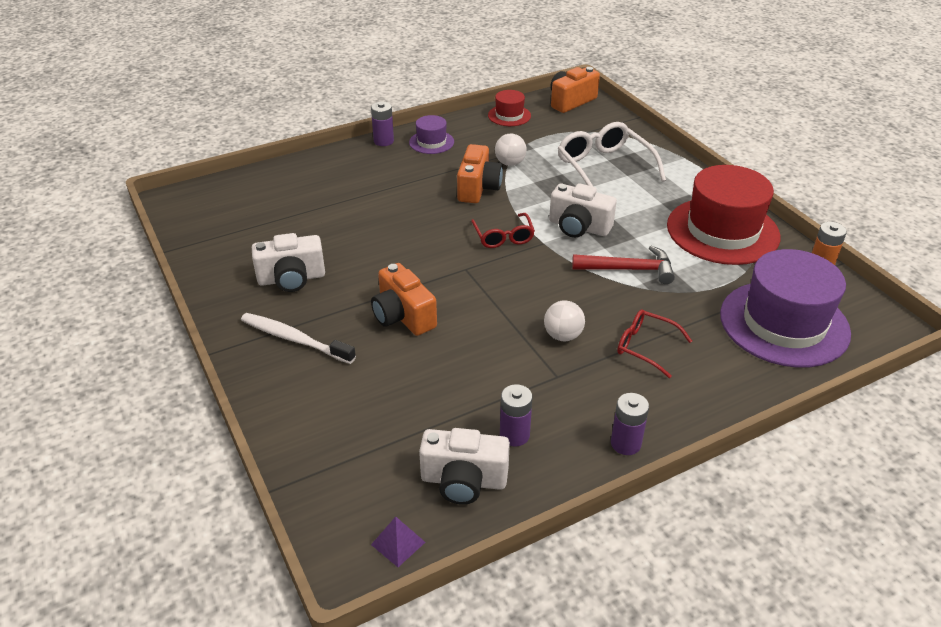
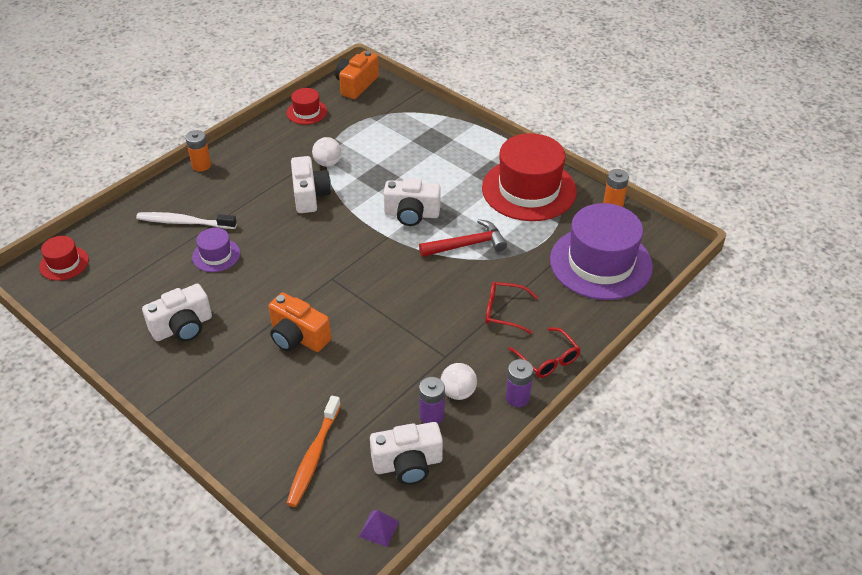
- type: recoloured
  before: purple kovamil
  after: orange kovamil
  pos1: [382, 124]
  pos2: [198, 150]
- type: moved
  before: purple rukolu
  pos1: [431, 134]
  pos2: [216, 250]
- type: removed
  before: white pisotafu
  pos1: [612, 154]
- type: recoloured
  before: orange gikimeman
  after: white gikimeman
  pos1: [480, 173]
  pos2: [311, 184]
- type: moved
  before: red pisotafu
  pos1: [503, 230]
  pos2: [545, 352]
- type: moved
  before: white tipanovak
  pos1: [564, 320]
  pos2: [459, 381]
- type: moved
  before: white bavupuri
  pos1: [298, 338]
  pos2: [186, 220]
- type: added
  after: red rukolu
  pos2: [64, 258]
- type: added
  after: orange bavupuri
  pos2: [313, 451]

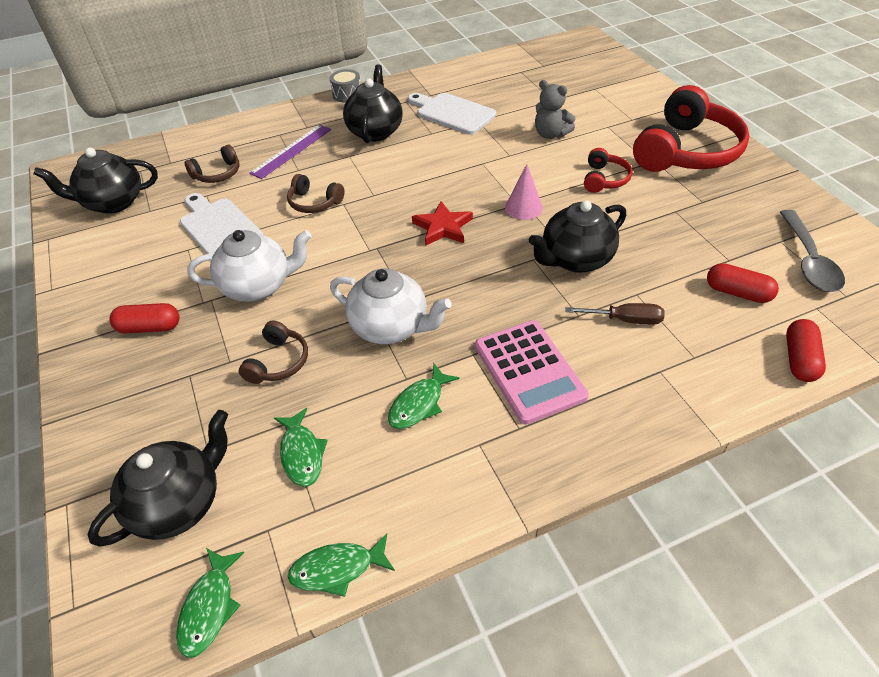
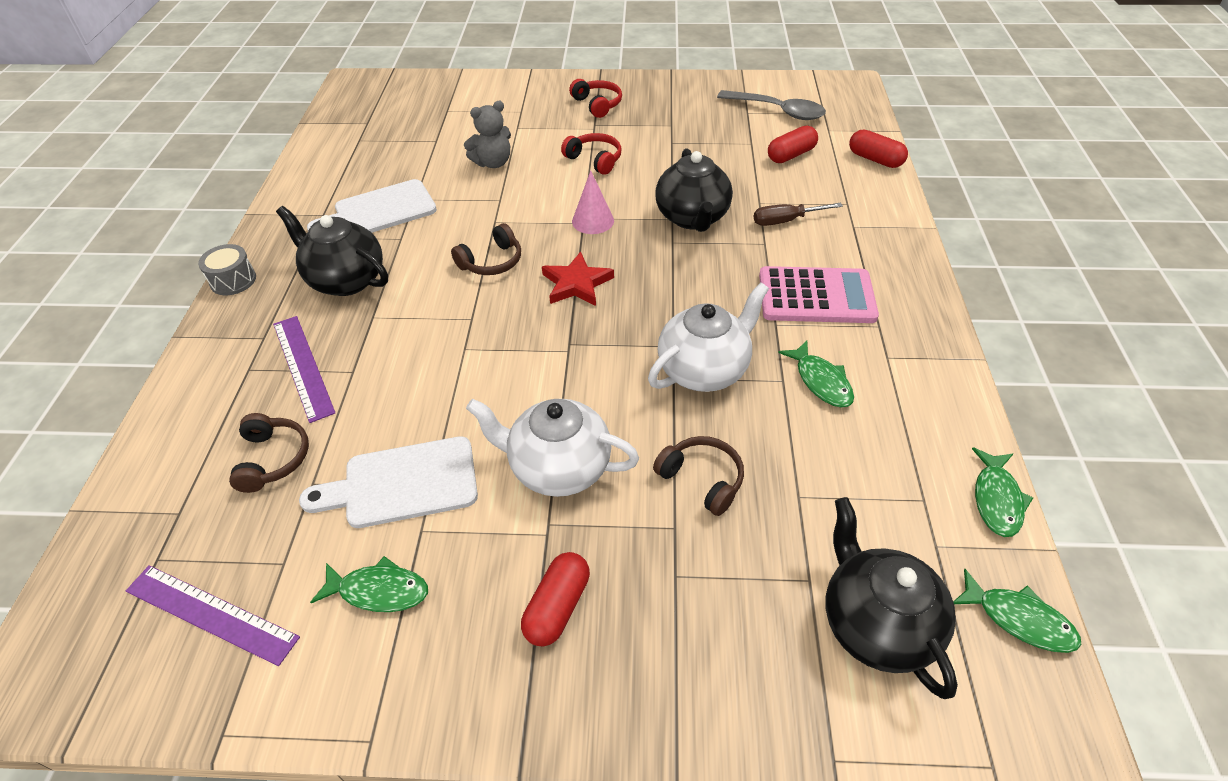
- type: resized
  before: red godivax
  pos1: [691, 128]
  pos2: [595, 98]
  scale: 0.46
- type: replaced
  before: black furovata
  after: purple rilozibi
  pos1: [96, 181]
  pos2: [213, 615]
- type: moved
  before: brown godivax
  pos1: [315, 193]
  pos2: [486, 249]
- type: turned
  before: white furovata
  pos1: [249, 266]
  pos2: [552, 448]
  turn: -90
- type: turned
  before: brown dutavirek
  pos1: [615, 313]
  pos2: [798, 214]
  turn: -135
- type: moved
  before: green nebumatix
  pos1: [301, 447]
  pos2: [369, 584]

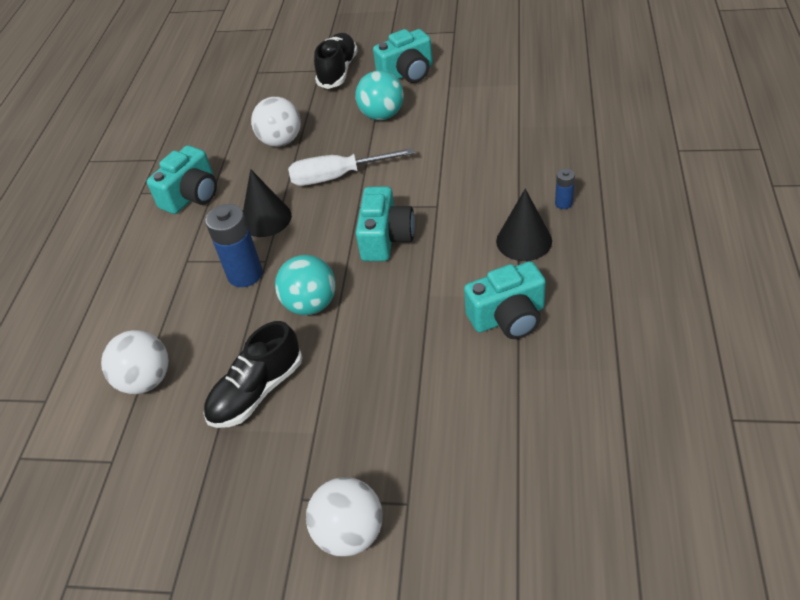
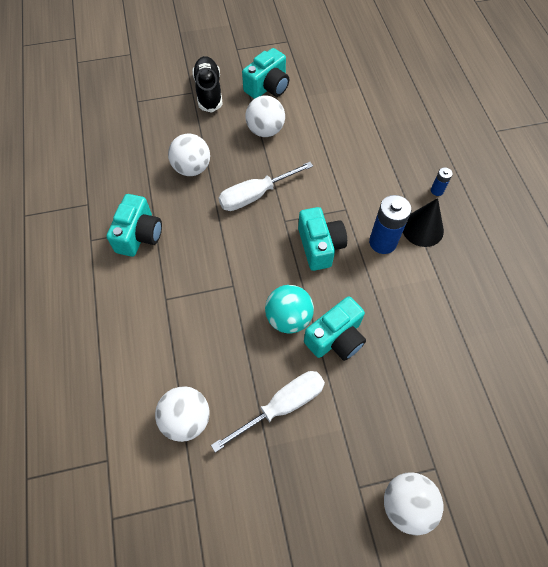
- type: recoloured
  before: turquoise tipanovak
  after: white tipanovak
  pos1: [379, 95]
  pos2: [265, 116]
- type: removed
  before: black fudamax
  pos1: [267, 203]
- type: moved
  before: blue kovamil
  pos1: [234, 245]
  pos2: [390, 224]
- type: moved
  before: turquoise gikimeman
  pos1: [505, 300]
  pos2: [335, 328]
- type: replaced
  before: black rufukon
  after: white dutavirek
  pos1: [253, 374]
  pos2: [268, 412]

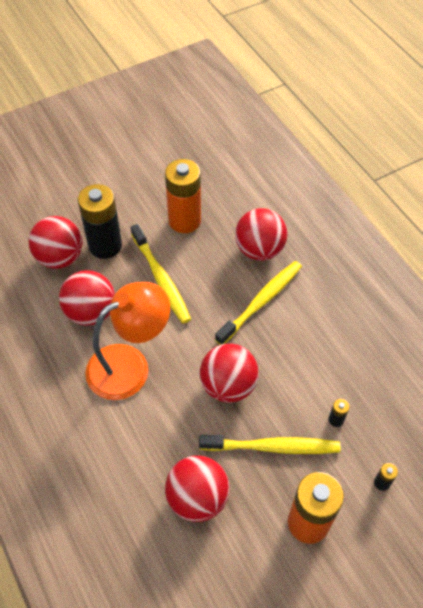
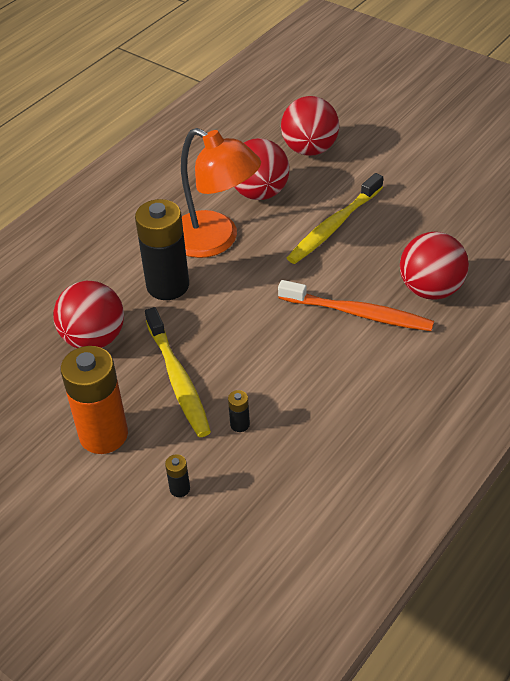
- type: removed
  before: orange kovamil
  pos1: [183, 196]
- type: moved
  before: black kovamil
  pos1: [100, 221]
  pos2: [162, 249]
- type: recoloured
  before: yellow bavupuri
  after: orange bavupuri
  pos1: [258, 303]
  pos2: [356, 305]
- type: removed
  before: red tipanovak
  pos1: [229, 373]

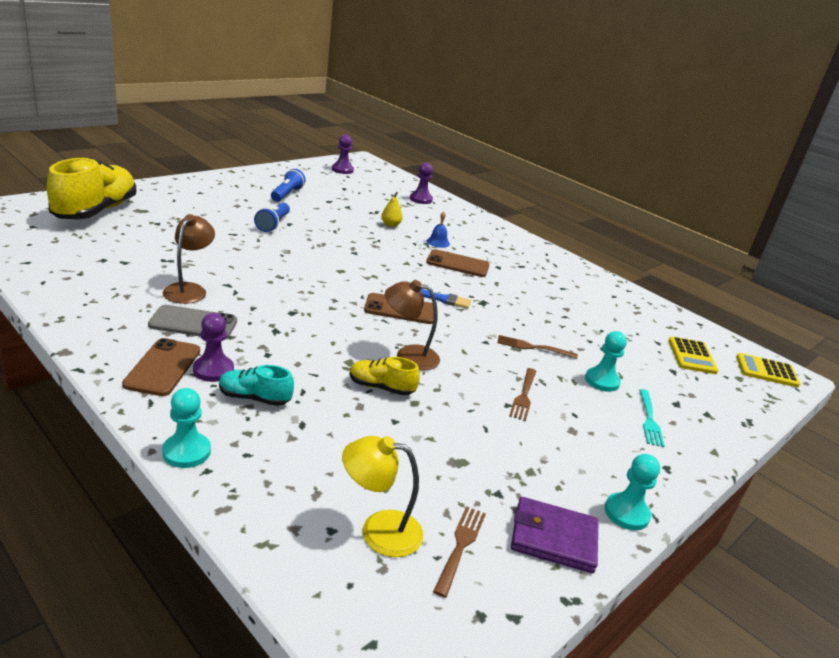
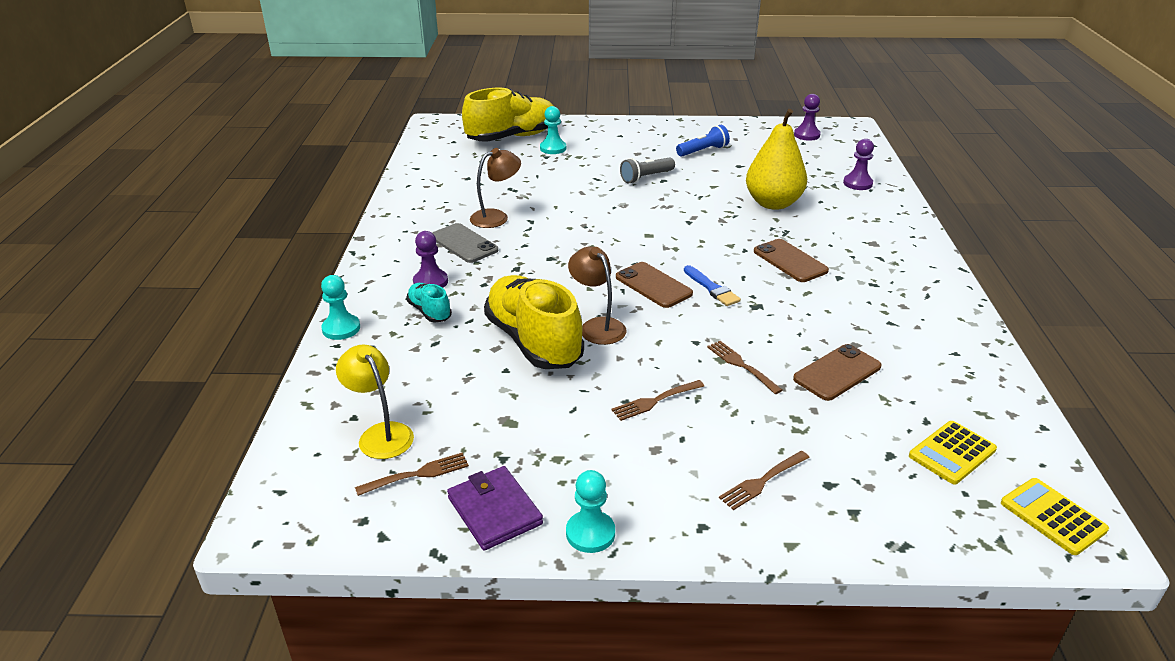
- type: resized
  before: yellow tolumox
  pos1: [392, 209]
  pos2: [776, 159]
  scale: 2.38
- type: recoloured
  before: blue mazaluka
  after: grey mazaluka
  pos1: [272, 217]
  pos2: [647, 170]
- type: removed
  before: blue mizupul
  pos1: [438, 230]
- type: moved
  before: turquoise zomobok
  pos1: [606, 361]
  pos2: [553, 130]
- type: moved
  before: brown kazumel
  pos1: [161, 367]
  pos2: [837, 372]
- type: resized
  before: yellow rufukon
  pos1: [384, 376]
  pos2: [534, 322]
  scale: 2.12
- type: recoloured
  before: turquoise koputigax
  after: brown koputigax
  pos1: [652, 418]
  pos2: [764, 480]

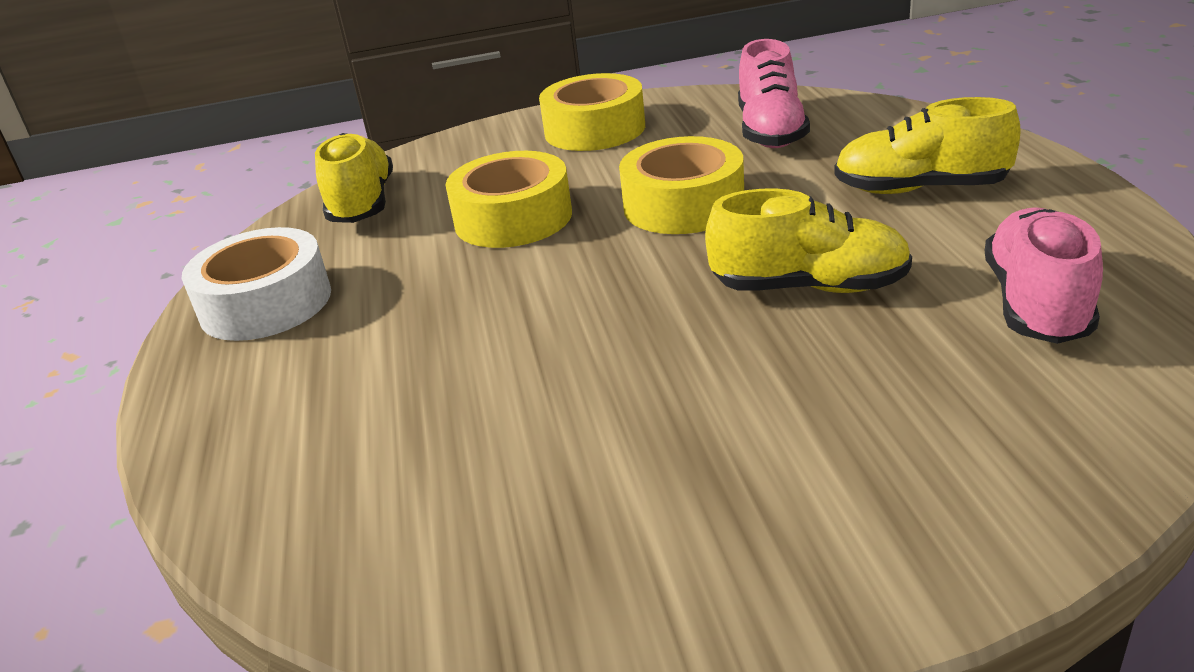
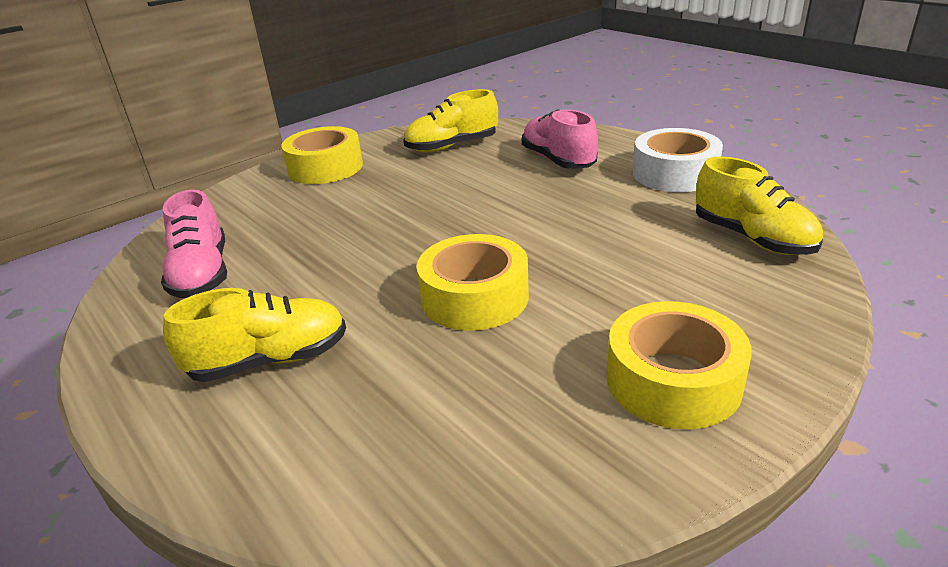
- type: moved
  before: pink rufukon
  pos1: [774, 93]
  pos2: [560, 139]
- type: moved
  before: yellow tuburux
  pos1: [508, 199]
  pos2: [322, 155]
- type: moved
  before: yellow rufukon
  pos1: [808, 240]
  pos2: [450, 121]

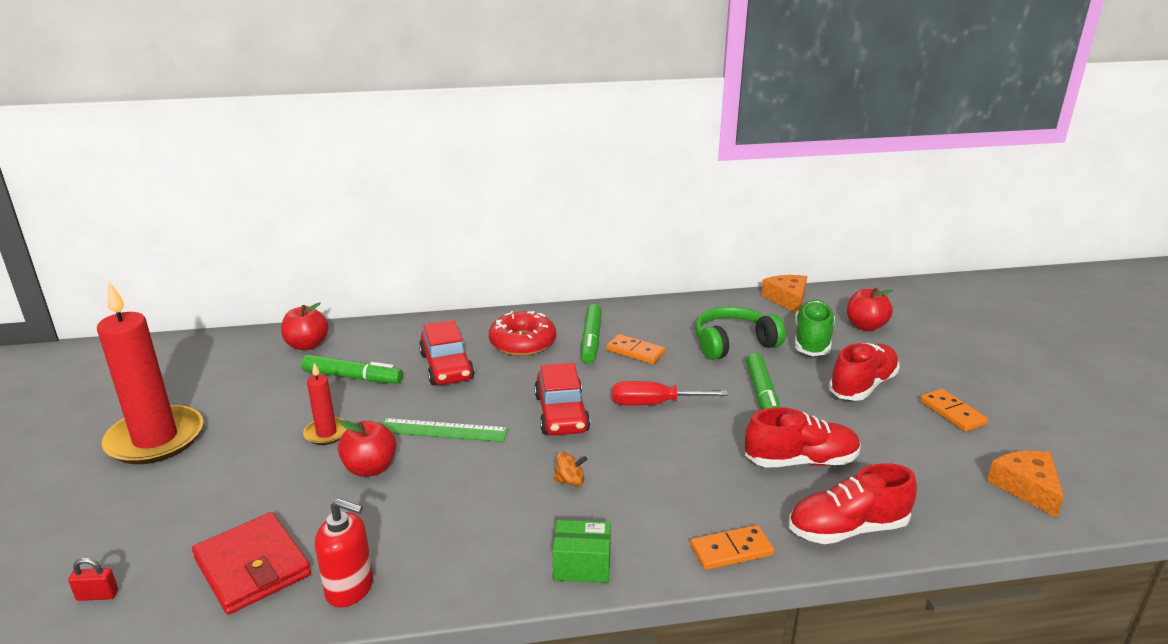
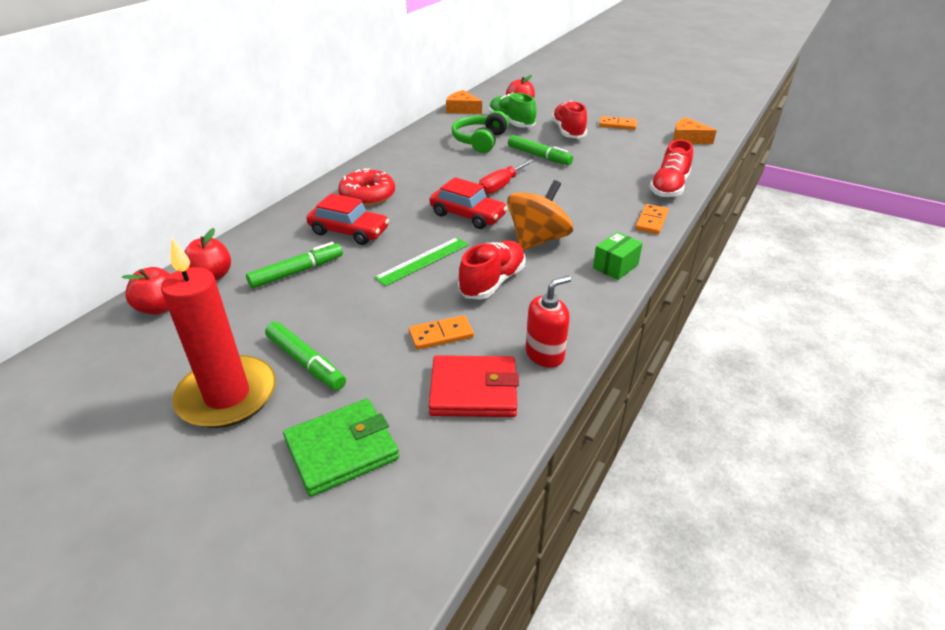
- type: moved
  before: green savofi
  pos1: [591, 334]
  pos2: [305, 356]
- type: moved
  before: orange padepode
  pos1: [636, 349]
  pos2: [441, 332]
- type: removed
  before: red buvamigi
  pos1: [325, 404]
- type: moved
  before: red rufukon
  pos1: [802, 437]
  pos2: [492, 270]
- type: moved
  before: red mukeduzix
  pos1: [367, 448]
  pos2: [146, 291]
- type: resized
  before: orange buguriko
  pos1: [570, 469]
  pos2: [540, 215]
  scale: 2.49
- type: removed
  before: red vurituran
  pos1: [93, 579]
- type: added
  after: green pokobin
  pos2: [341, 448]

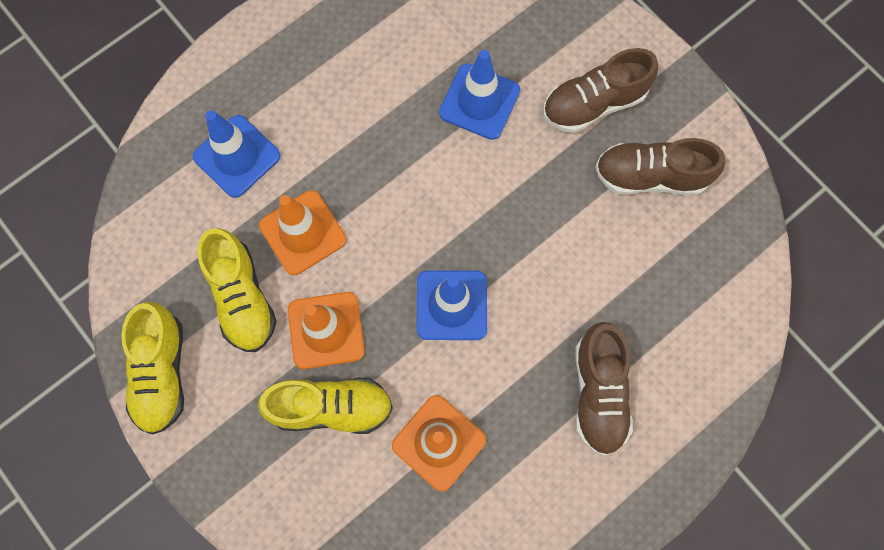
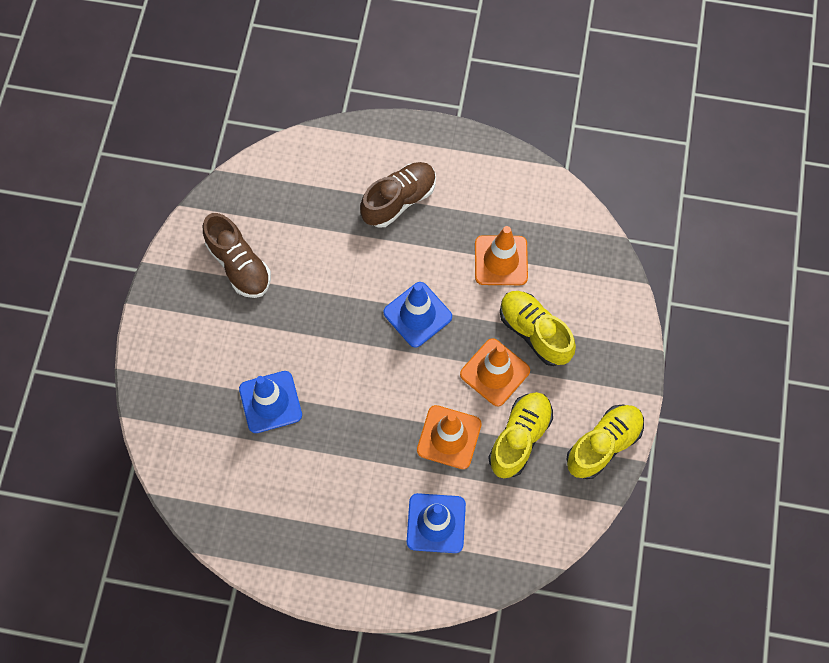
- type: removed
  before: brown rufukon
  pos1: [600, 90]

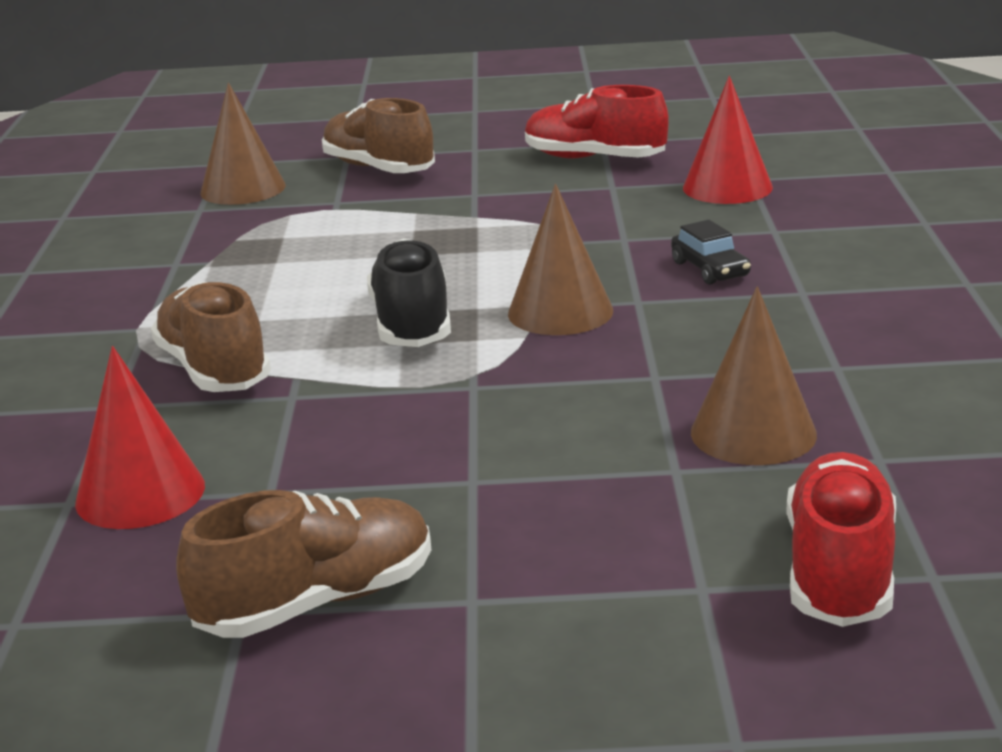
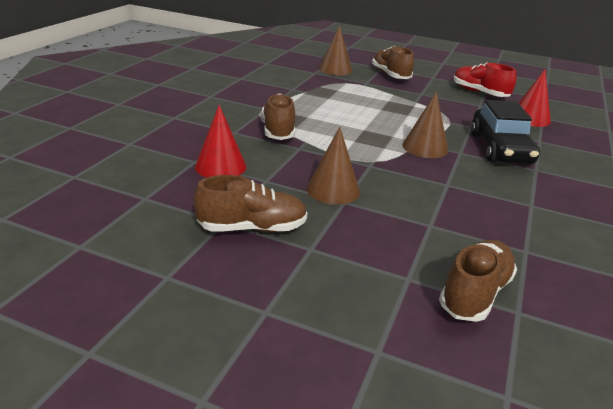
- type: resized
  before: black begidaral
  pos1: [711, 252]
  pos2: [505, 132]
  scale: 2.19
- type: removed
  before: black rufukon
  pos1: [409, 292]
- type: moved
  before: brown fudamax
  pos1: [754, 375]
  pos2: [333, 166]
- type: recoloured
  before: red rufukon
  after: brown rufukon
  pos1: [841, 539]
  pos2: [478, 281]

